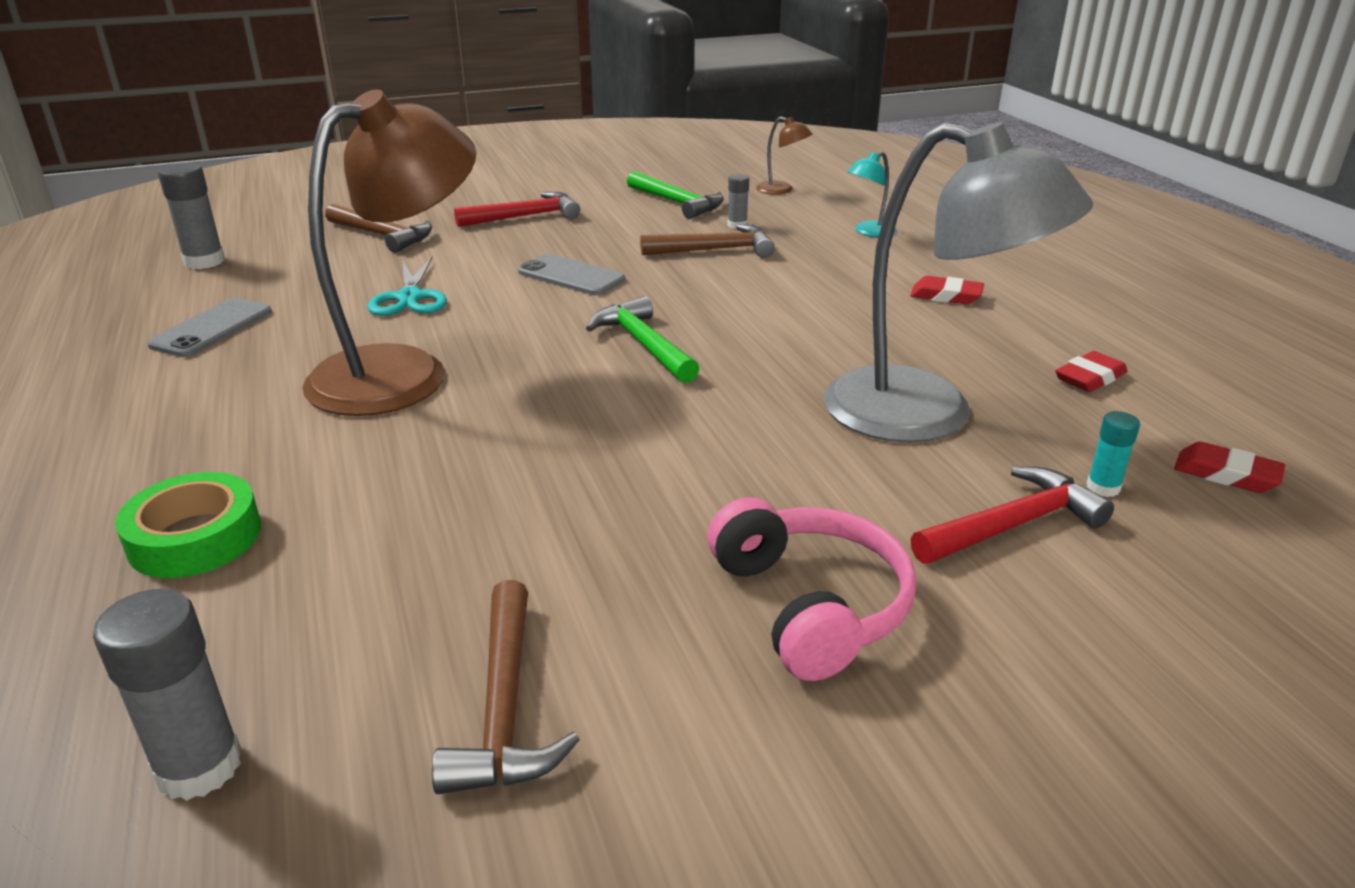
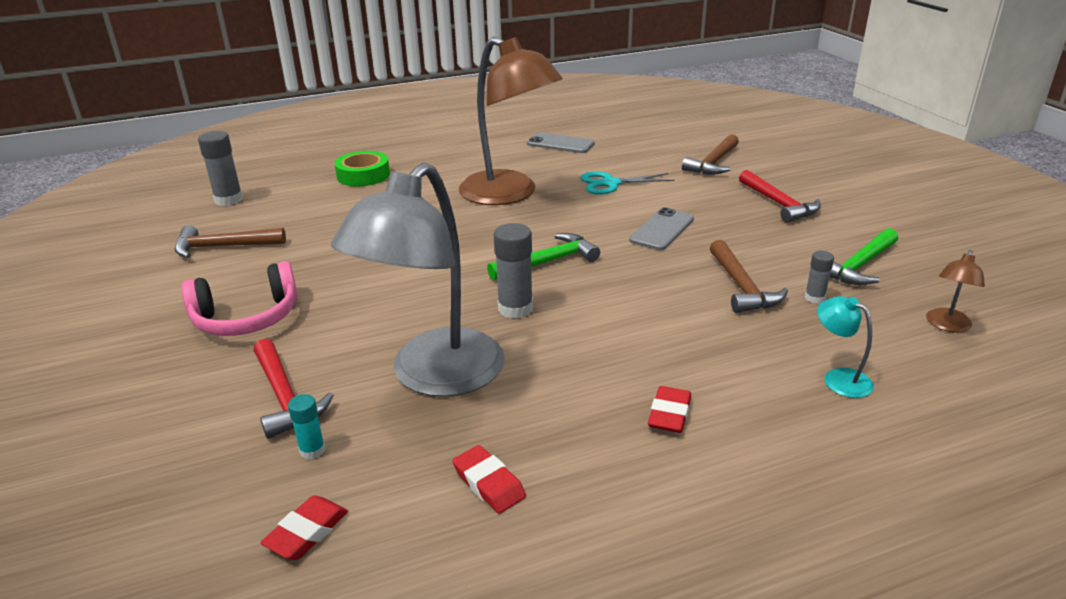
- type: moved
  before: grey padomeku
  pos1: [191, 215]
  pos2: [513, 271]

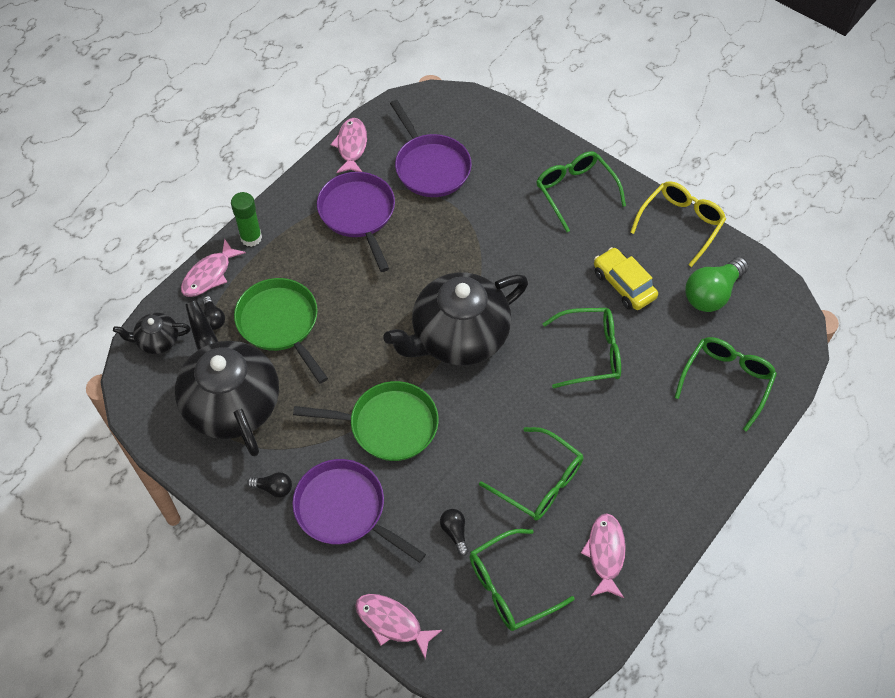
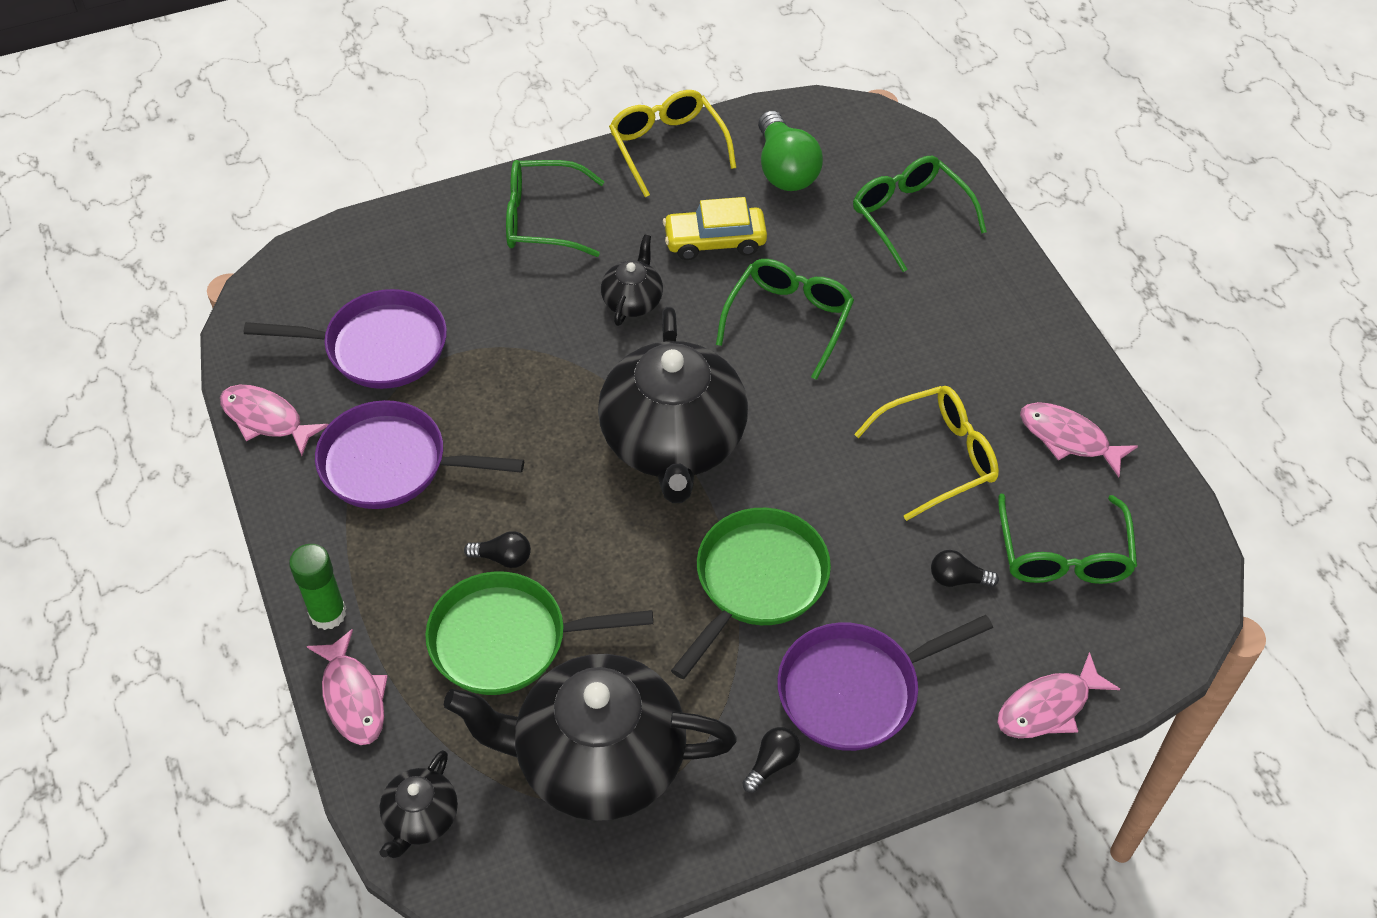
- type: moved
  before: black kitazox
  pos1: [213, 313]
  pos2: [497, 549]
- type: recoloured
  before: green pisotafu
  after: yellow pisotafu
  pos1: [531, 473]
  pos2: [926, 453]
- type: added
  after: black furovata
  pos2: [632, 280]

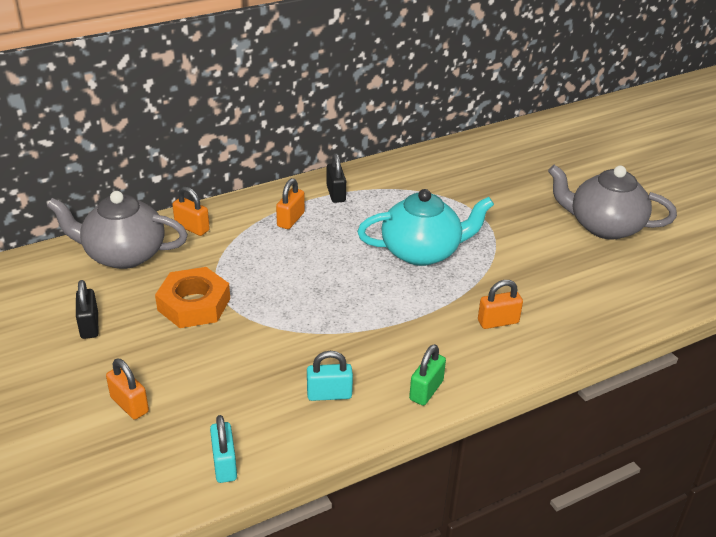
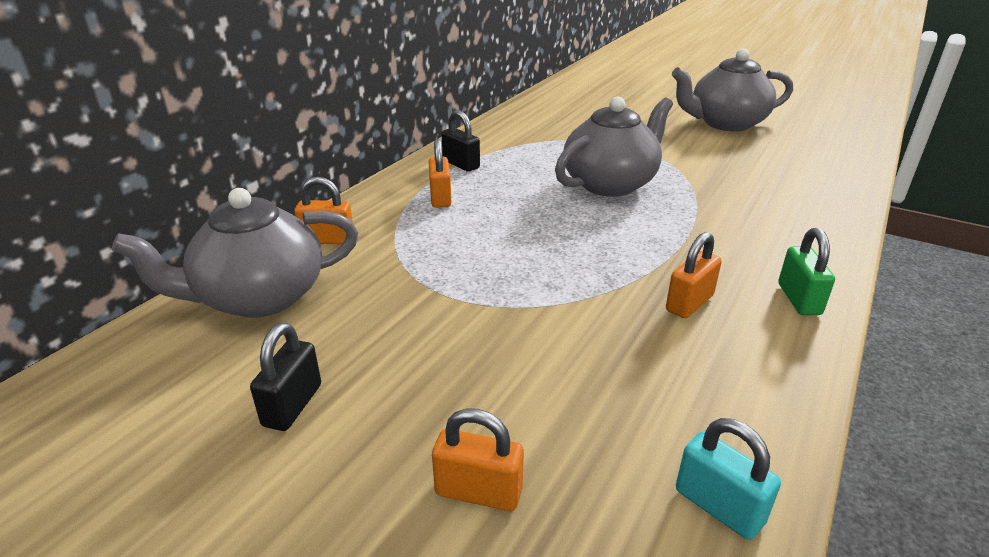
- type: recoloured
  before: turquoise furovata
  after: grey furovata
  pos1: [425, 227]
  pos2: [614, 147]
- type: removed
  before: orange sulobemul
  pos1: [192, 297]
- type: turned
  before: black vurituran
  pos1: [87, 309]
  pos2: [285, 377]
  turn: 60
- type: moved
  before: orange vurituran
  pos1: [500, 304]
  pos2: [694, 275]
- type: removed
  before: turquoise vurituran
  pos1: [330, 376]

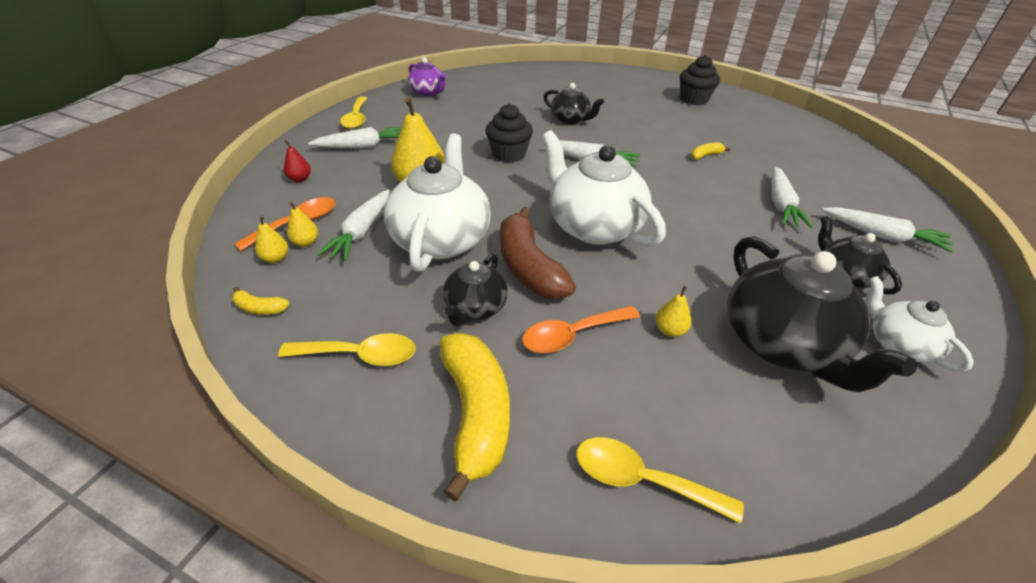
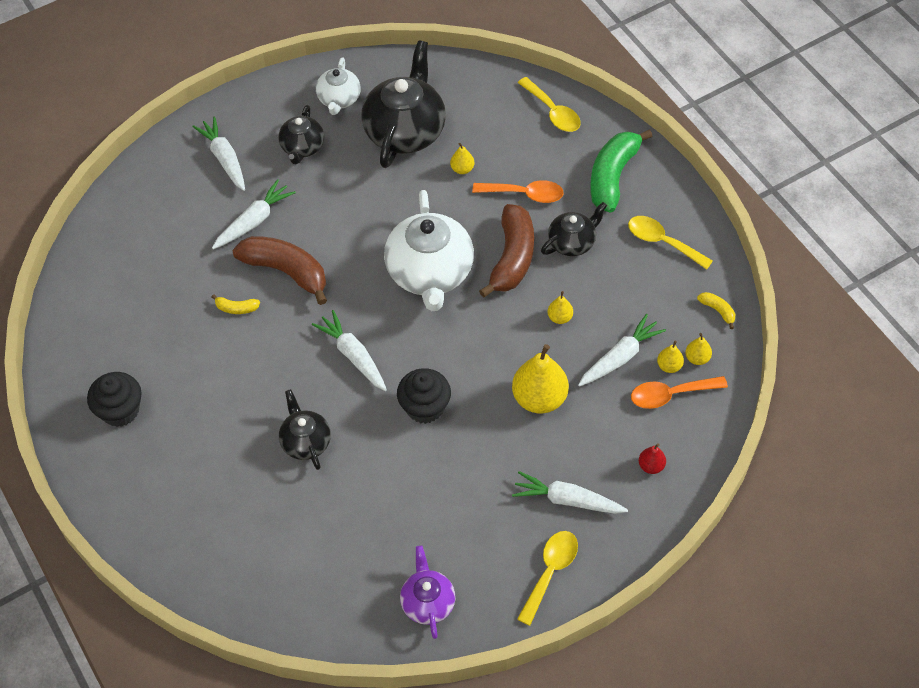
- type: replaced
  before: white furovata
  after: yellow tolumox
  pos1: [437, 202]
  pos2: [560, 307]
- type: recoloured
  before: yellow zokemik
  after: green zokemik
  pos1: [475, 417]
  pos2: [621, 171]
- type: added
  after: brown zokemik
  pos2: [280, 270]

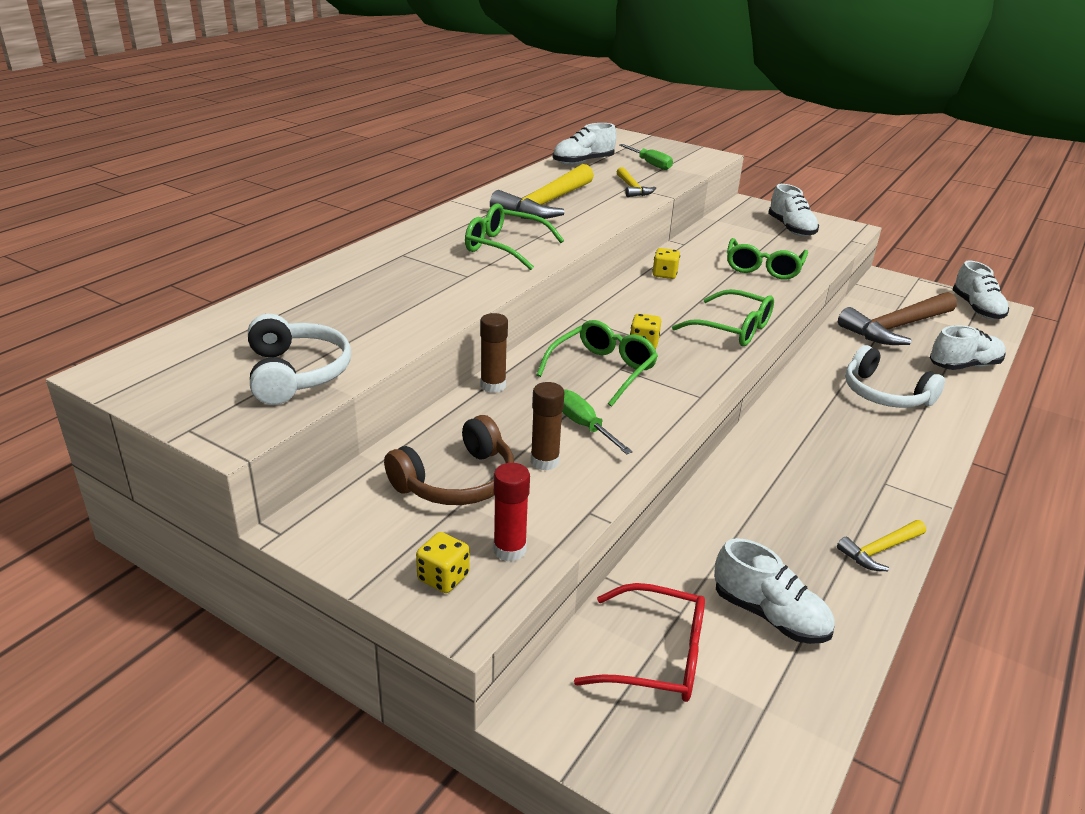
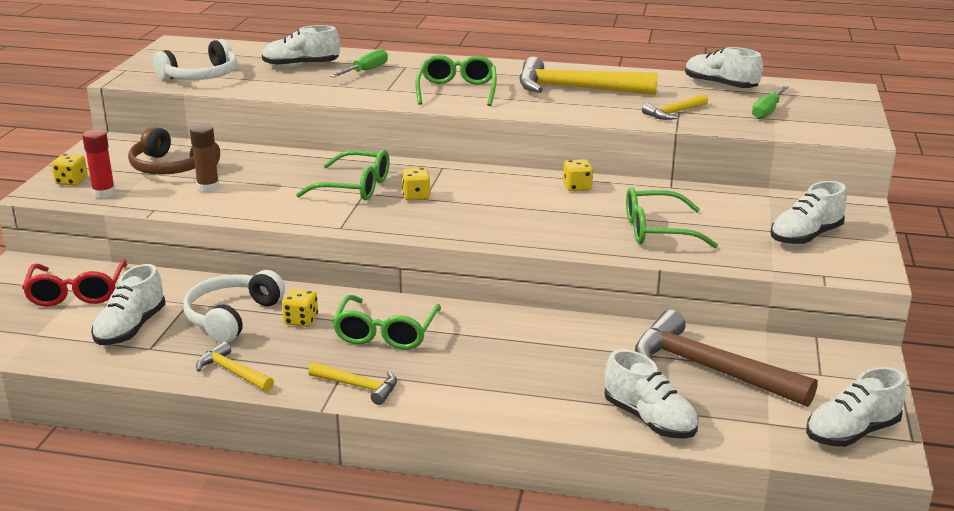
- type: moved
  before: green pisotafu
  pos1: [723, 317]
  pos2: [386, 322]
- type: removed
  before: brown padomeku
  pos1: [494, 353]
- type: moved
  before: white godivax
  pos1: [895, 376]
  pos2: [234, 306]
- type: moved
  before: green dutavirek
  pos1: [597, 422]
  pos2: [359, 63]
- type: added
  after: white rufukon
  pos2: [301, 46]
- type: added
  after: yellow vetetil
  pos2: [300, 308]
- type: added
  after: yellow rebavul
  pos2: [352, 383]

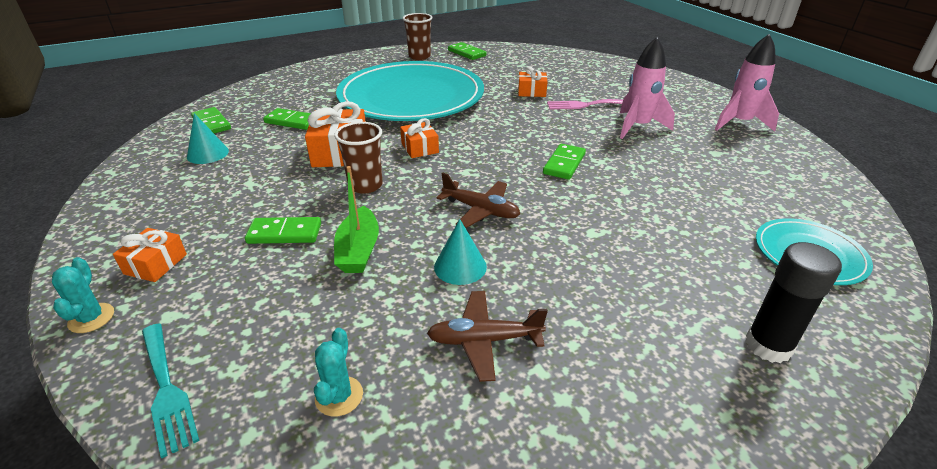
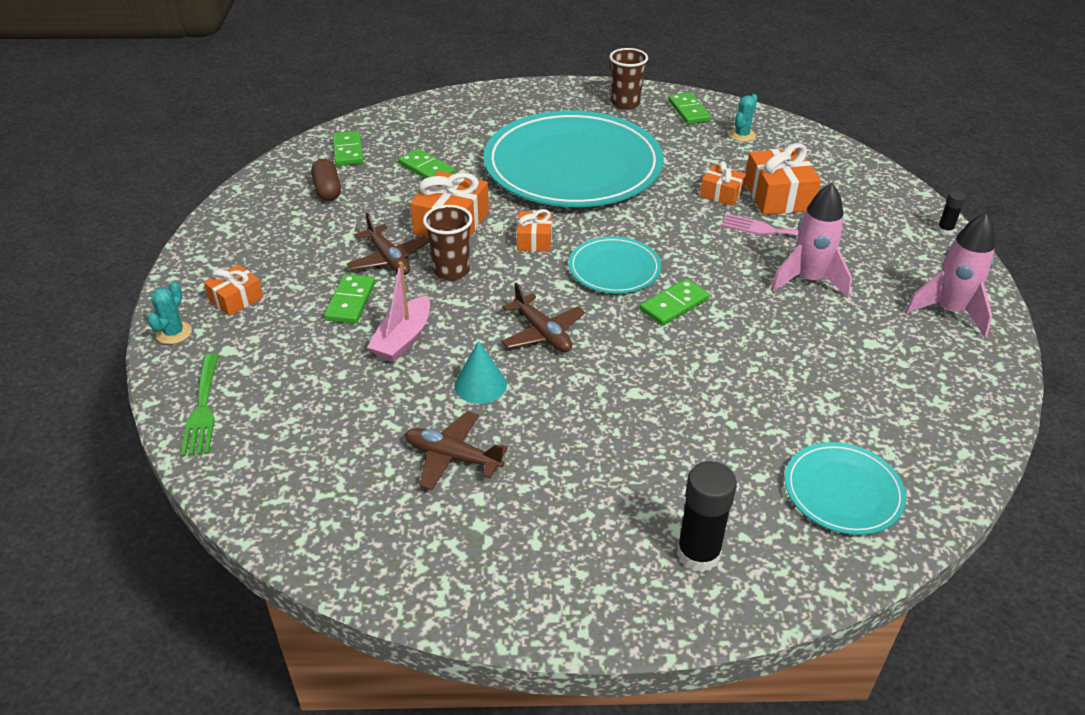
- type: replaced
  before: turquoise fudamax
  after: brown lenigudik
  pos1: [208, 138]
  pos2: [326, 180]
- type: recoloured
  before: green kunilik
  after: pink kunilik
  pos1: [356, 219]
  pos2: [398, 312]
- type: turned
  before: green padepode
  pos1: [283, 230]
  pos2: [349, 299]
  turn: 75
- type: recoloured
  before: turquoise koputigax
  after: green koputigax
  pos1: [171, 390]
  pos2: [199, 405]
- type: moved
  before: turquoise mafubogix
  pos1: [338, 372]
  pos2: [743, 118]
- type: added
  after: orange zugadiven
  pos2: [783, 179]
- type: added
  after: black padomeku
  pos2: [951, 213]
- type: added
  after: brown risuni
  pos2: [388, 244]
- type: added
  after: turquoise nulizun
  pos2: [614, 265]

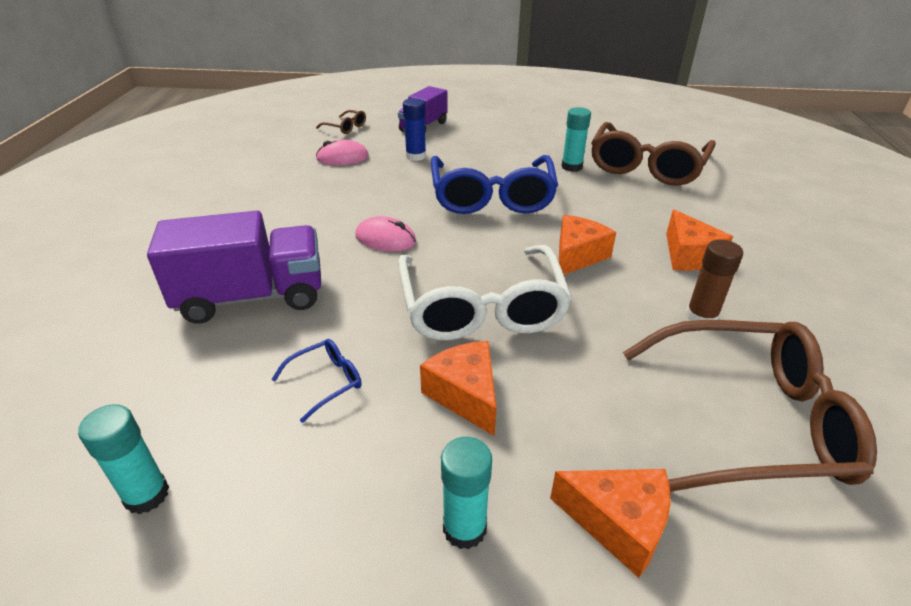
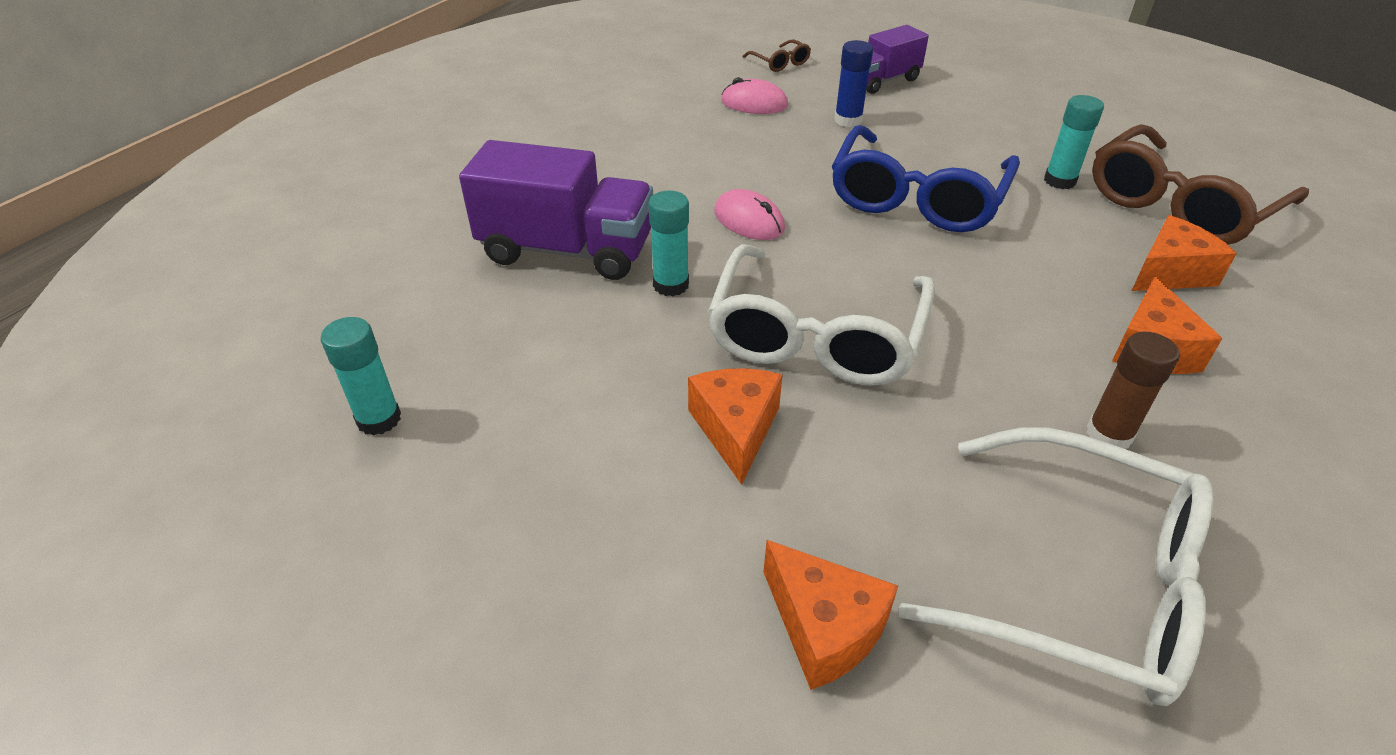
- type: moved
  before: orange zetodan
  pos1: [587, 245]
  pos2: [1184, 253]
- type: recoloured
  before: brown pisotafu
  after: white pisotafu
  pos1: [750, 406]
  pos2: [1056, 566]
- type: removed
  before: blue pisotafu
  pos1: [316, 381]
- type: moved
  before: turquoise padomeku
  pos1: [466, 493]
  pos2: [669, 243]

